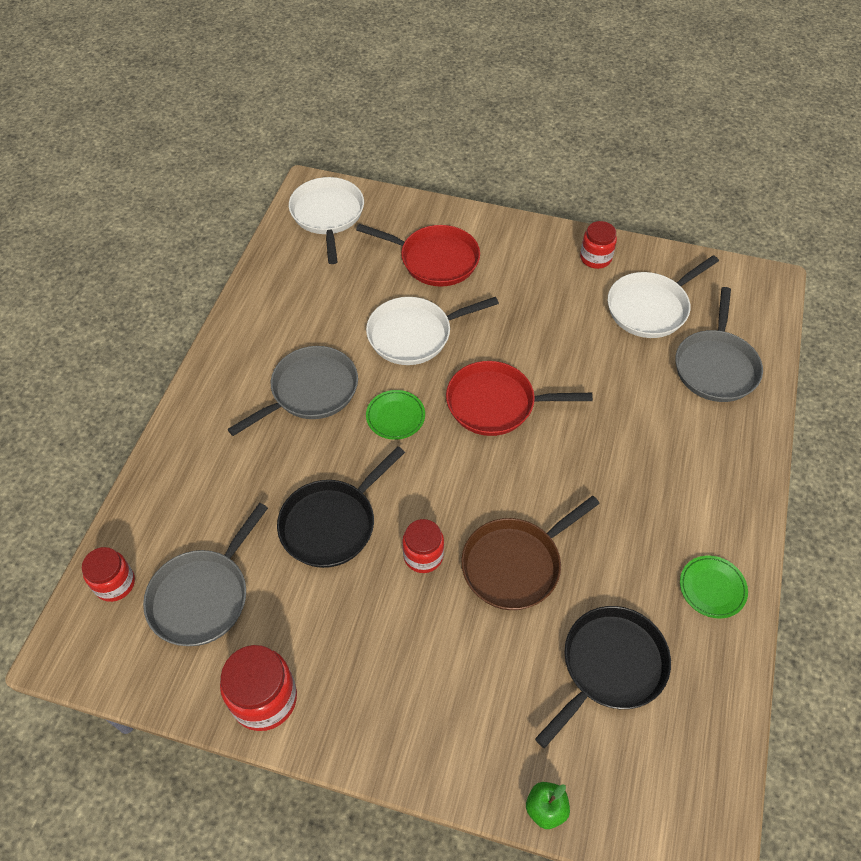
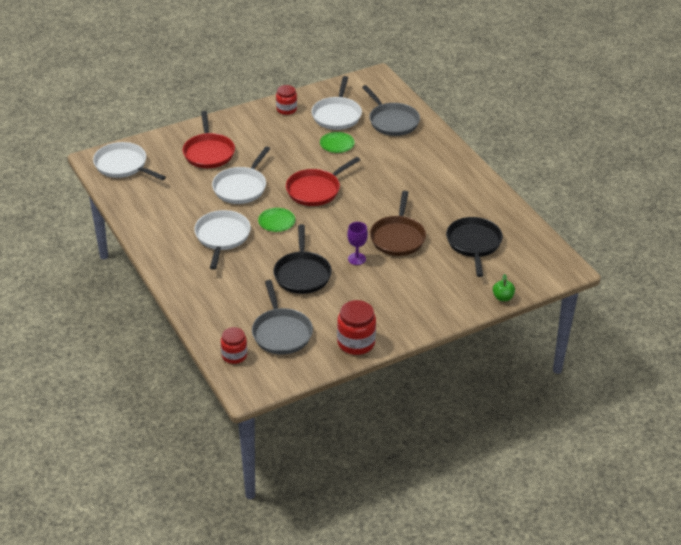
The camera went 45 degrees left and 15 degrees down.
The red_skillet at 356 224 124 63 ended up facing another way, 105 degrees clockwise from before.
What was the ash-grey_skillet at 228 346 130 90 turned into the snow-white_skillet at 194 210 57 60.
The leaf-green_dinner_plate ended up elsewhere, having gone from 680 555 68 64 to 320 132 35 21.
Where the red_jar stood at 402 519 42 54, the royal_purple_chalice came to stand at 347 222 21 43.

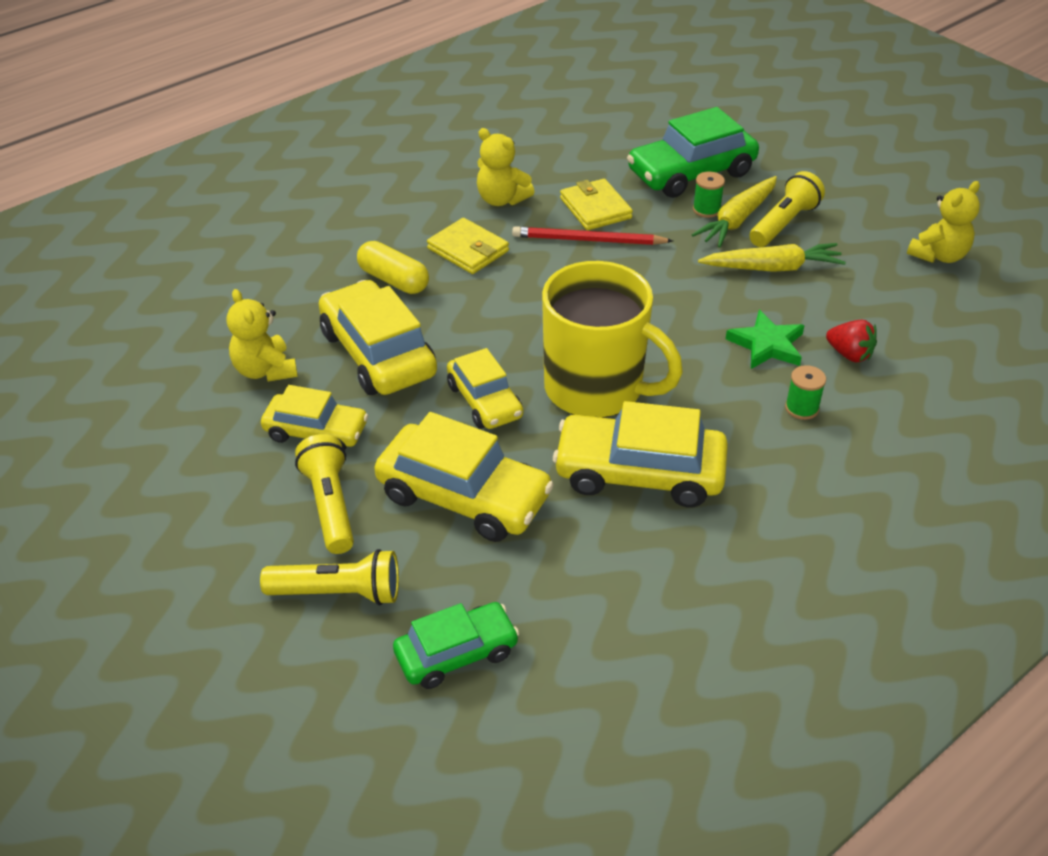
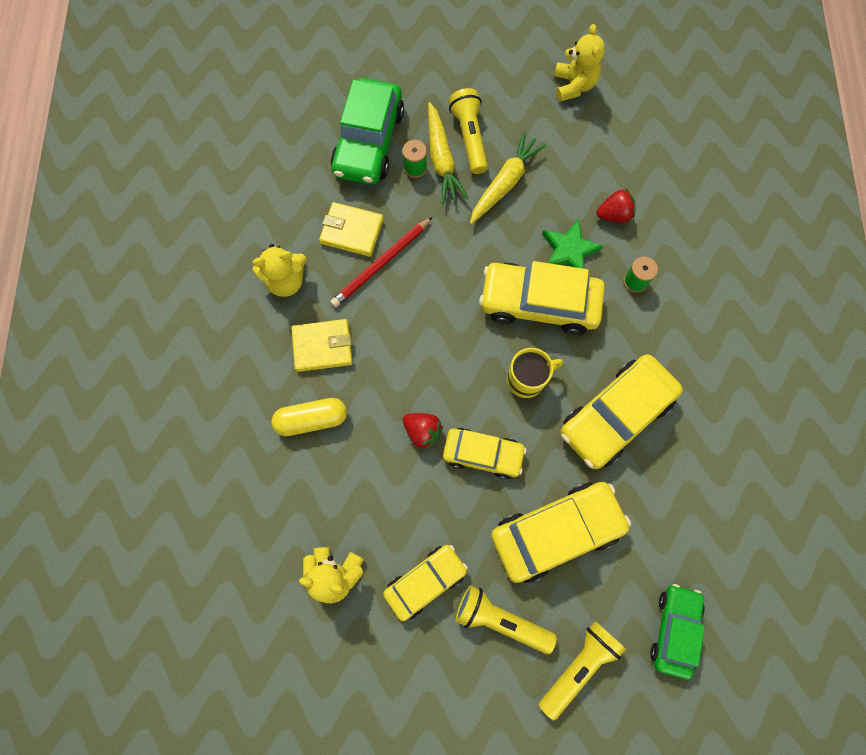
The camera went 50 degrees left and 30 degrees up.
The second view gained the red_strawberry at 403 413 40 37.
The bright_yellow_automobile ended up elsewhere, having gone from 319 280 118 115 to 479 261 126 74.
The size of the bright_yellow_mug at 542 261 141 157 changed by a factor of 0.49.

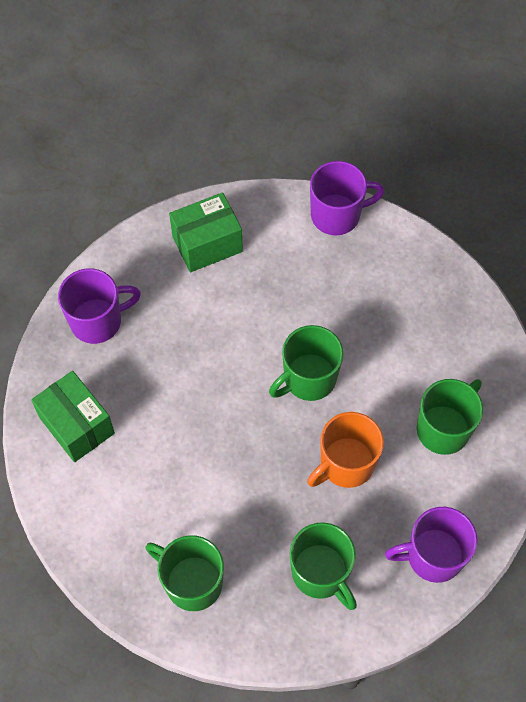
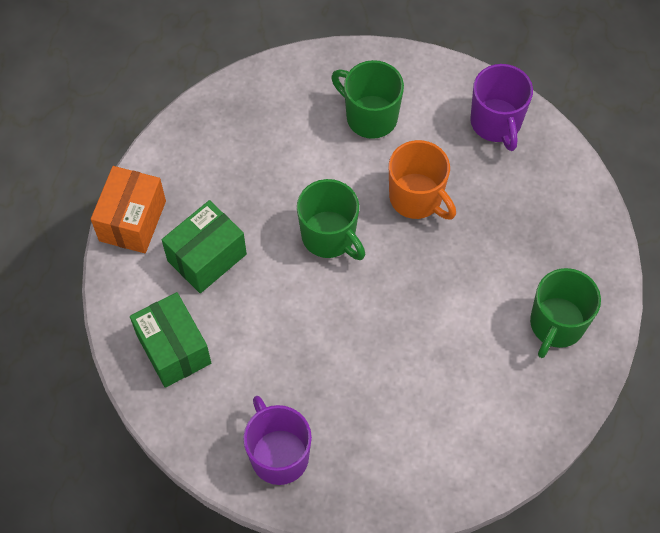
The camera went 95 degrees left and 0 degrees up.
Where the royal_purple_mug stood at 310 161 74 74, the orange-coloured_package came to stand at 91 166 75 87.
The leaf-green_package ended up elsewhere, having gone from 31 371 84 91 to 162 200 85 93.
The second view lost the leaf-green_mug at 290 522 67 88.

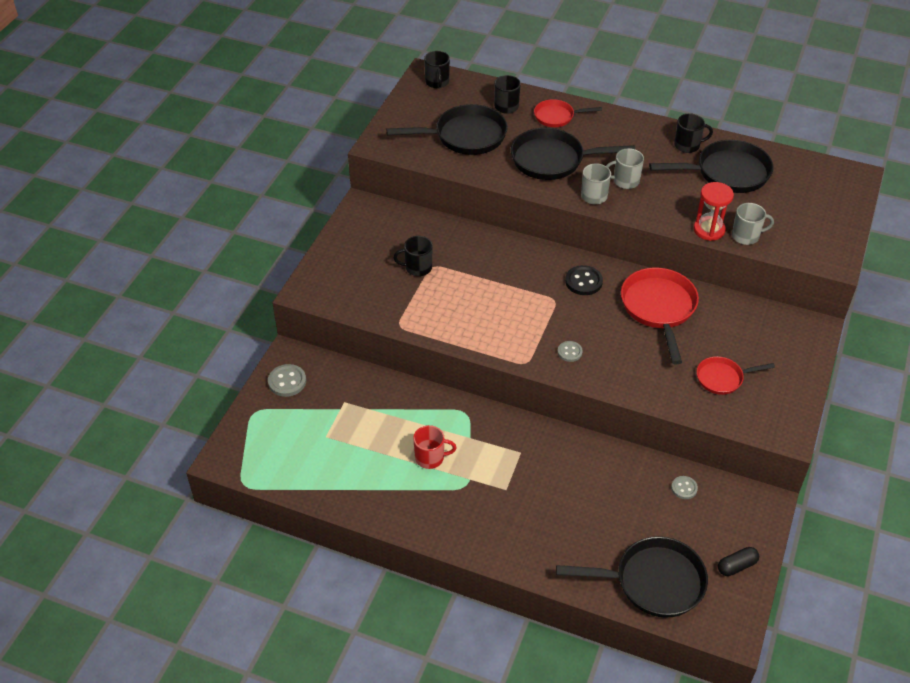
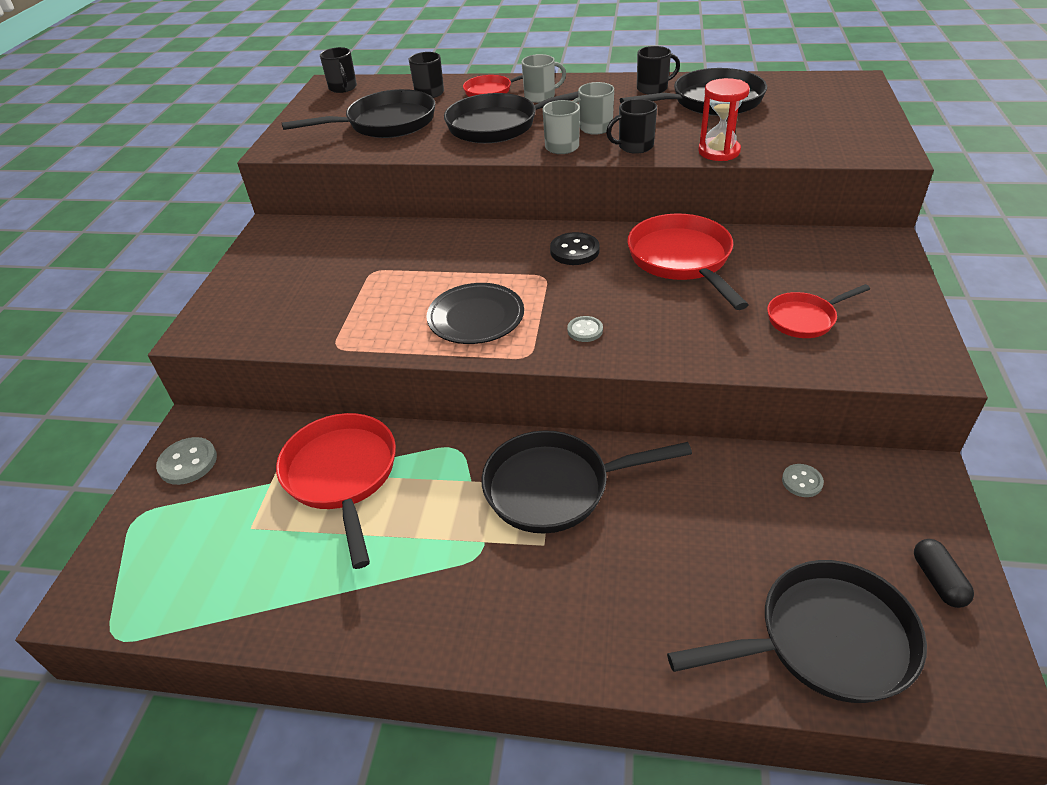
The camera went 10 degrees left and 5 degrees down.
The second view gained the red_skillet at 276 413 120 156.
The second view gained the black_dinner_plate at 427 283 97 61.
The second view gained the black_skillet at 481 431 211 103.
The ash-grey_mug ended up elsewhere, having gone from 732 203 42 42 to 522 54 44 49.
The black_mug ended up elsewhere, having gone from 394 236 38 40 to 606 99 51 55.
The black_pill at 718 547 41 29 ended up facing another way, 60 degrees counterclockwise from before.
The second view lost the red_mug at 413 425 44 44.

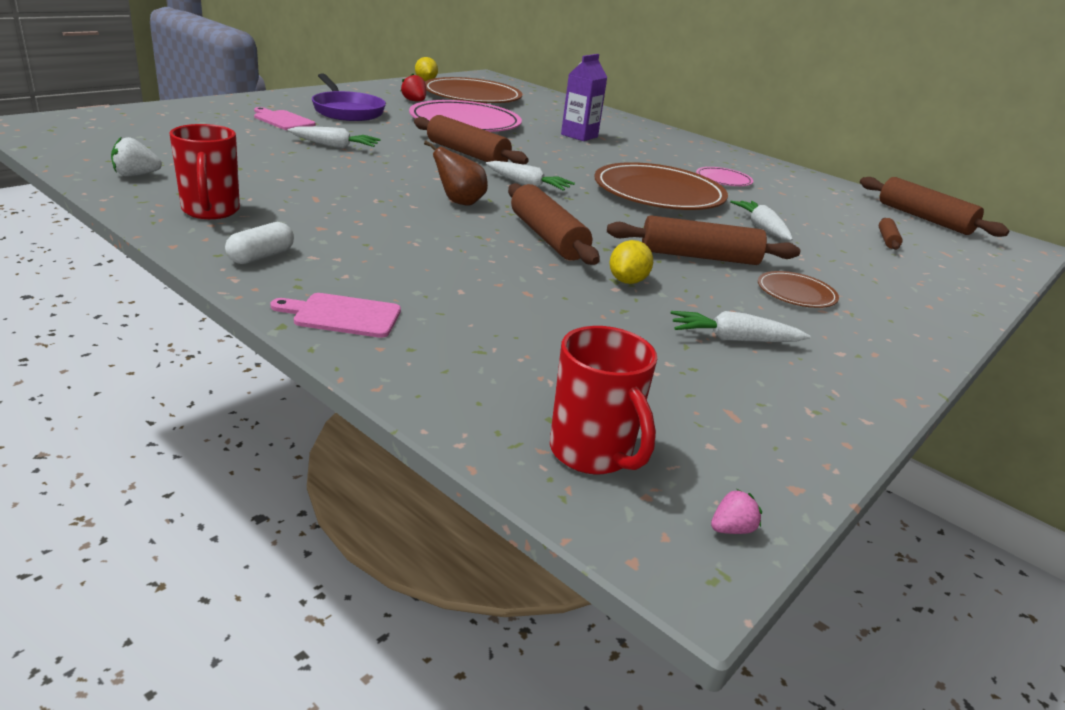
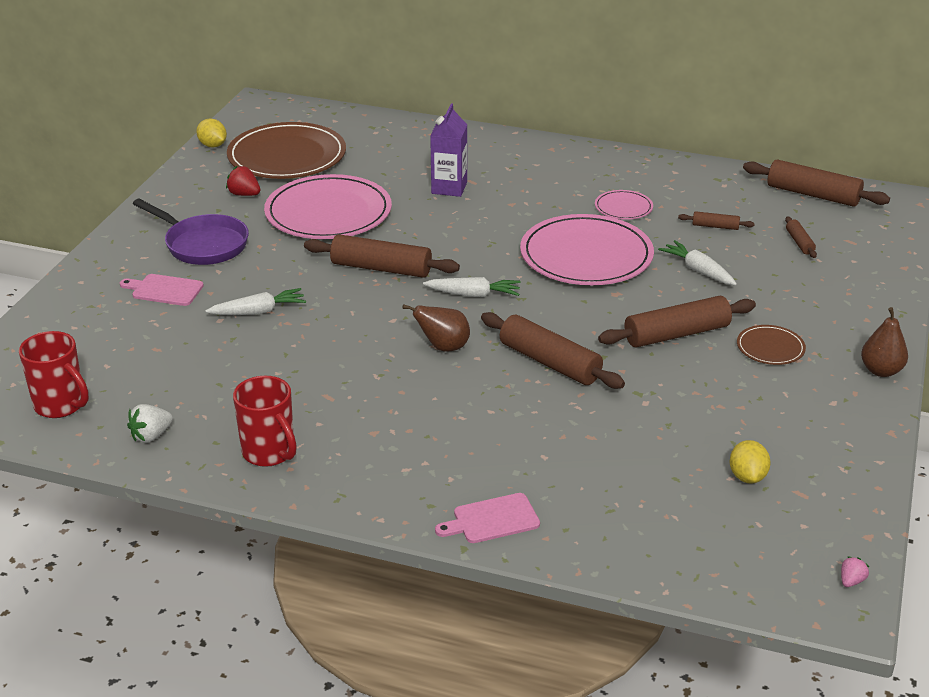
The camera went 20 degrees left and 5 degrees up.
The red_mug ended up elsewhere, having gone from 550 326 107 149 to 19 331 70 87.
What was the russet_dinner_plate at 594 162 134 48 turned into the rosy_dinner_plate at 520 214 134 71.
The second view gained the russet_pastry_roller at 678 211 77 19.
The bright_yellow_citrus_fruit ended up elsewhere, having gone from 610 240 43 44 to 730 440 41 44.
The second view gained the russet_pear at 861 307 47 70.
The second view lost the snow-white_pill at 225 222 69 42.
The second view lost the snow-white_root_vegetable at 671 311 140 31.

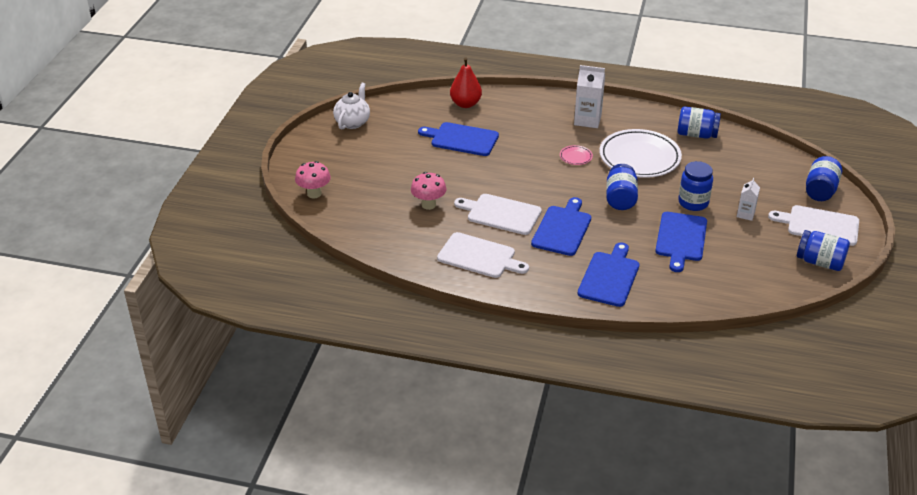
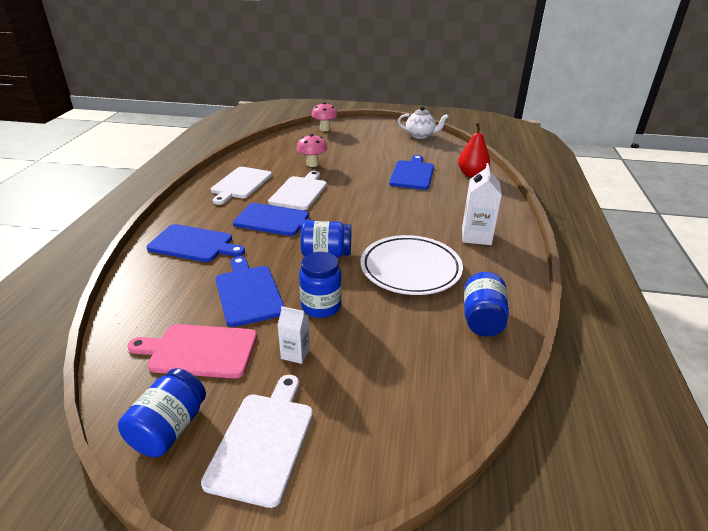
The camera went 85 degrees right and 5 degrees down.
The second view gained the rosy_cutting_board at 127 324 130 54.
The cobalt_cutting_board at 655 212 52 60 ended up facing another way, 60 degrees clockwise from before.
The second view lost the rosy_dinner_plate at 560 145 33 20.
The second view lost the cobalt_jar at 806 156 36 45.

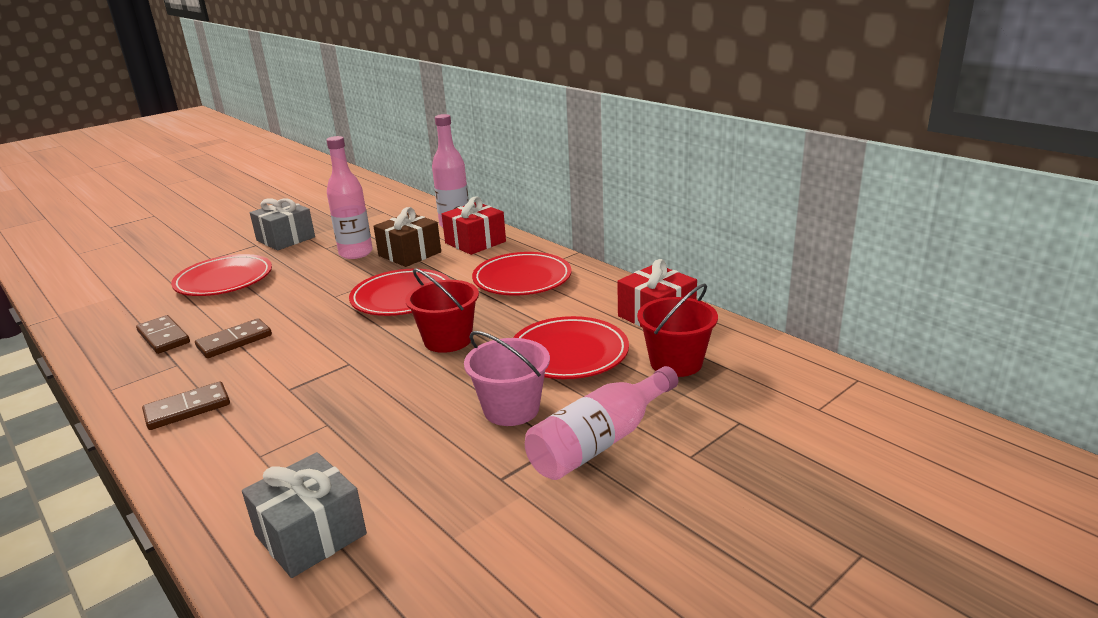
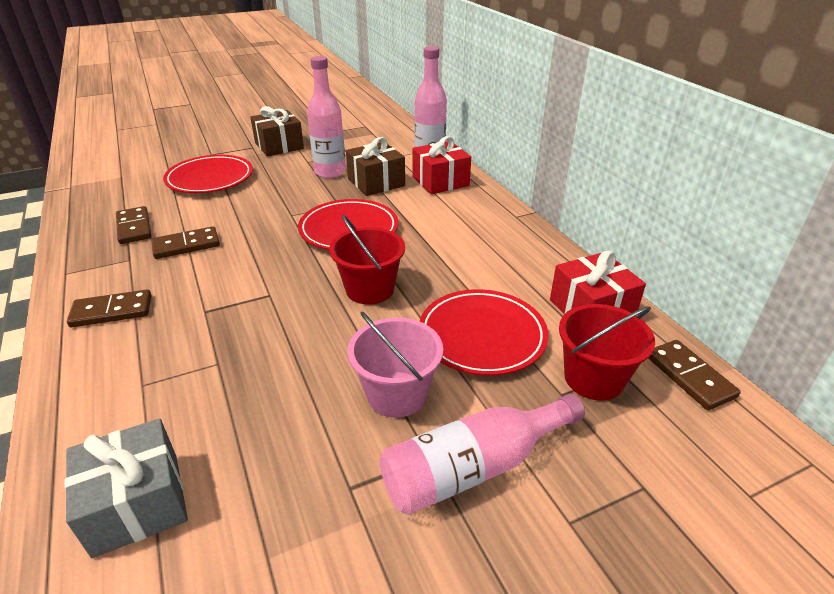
The camera went 15 degrees right and 10 degrees up.
What was the ash-grey_present at 250 198 65 53 turned into the russet_present at 250 106 54 51.
The second view gained the russet_domino at 648 340 93 70.
The second view lost the red_dinner_plate at 472 252 100 43.

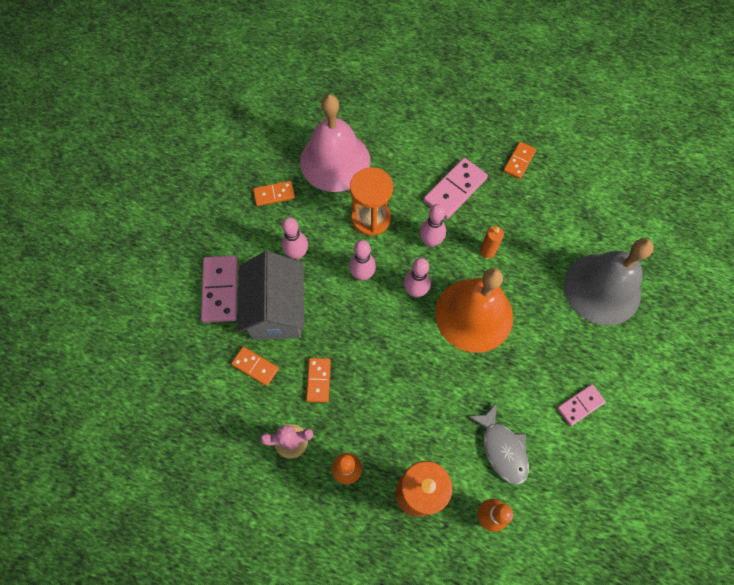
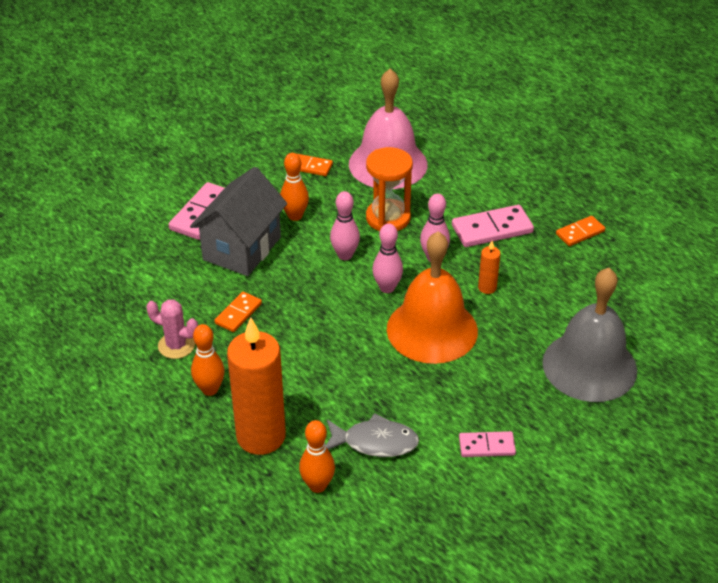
The camera went 30 degrees right and 25 degrees down.
What was the rosy_tenpin at 281 217 27 43 turned into the orange-coloured_tenpin at 280 153 29 68.
The ash-grey_toy_fish at 467 402 62 83 ended up facing another way, 90 degrees counterclockwise from before.
The second view lost the orange-coloured_domino at 231 347 48 39.

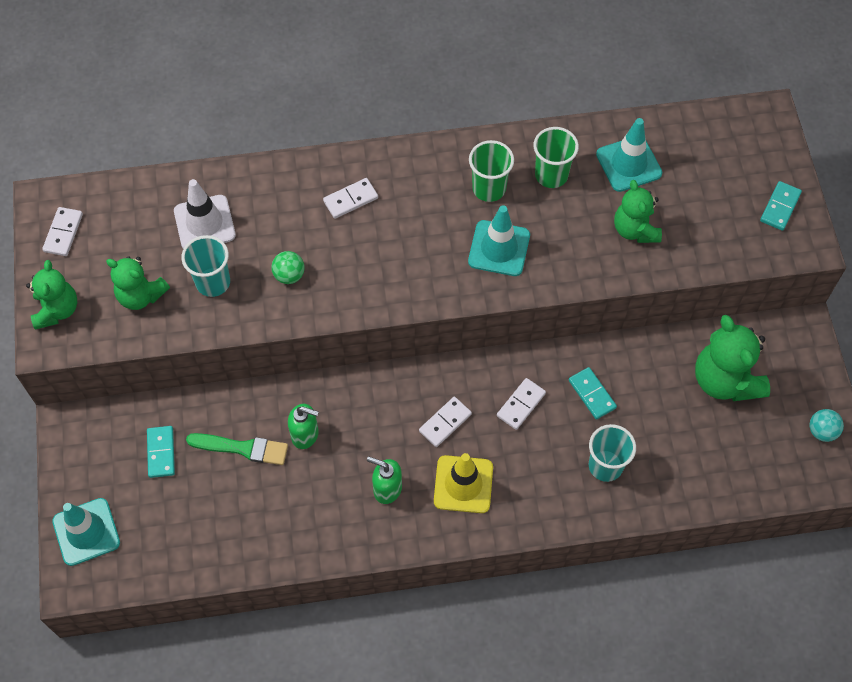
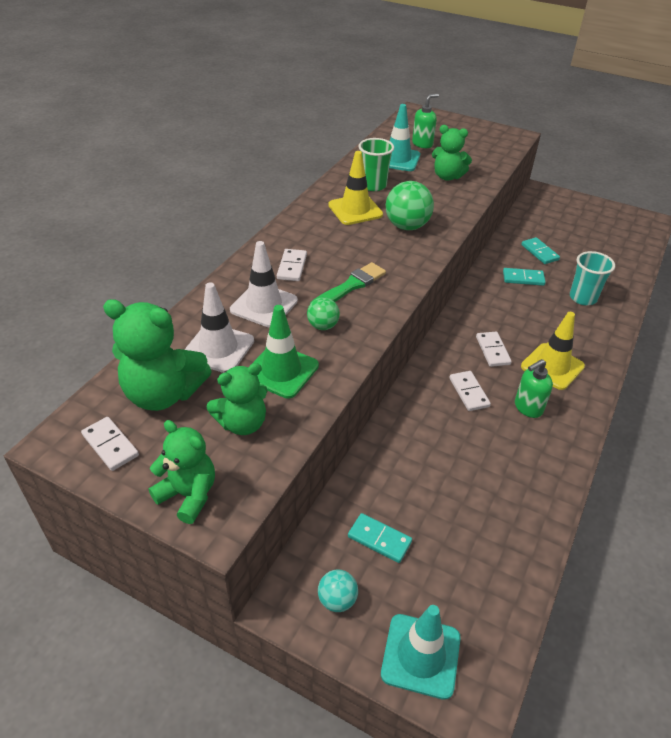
The camera went 55 degrees left and 20 degrees down.
The leaf-green_stuffed_bear ended up elsewhere, having gone from 695 315 75 86 to 103 299 109 112.
The second view gained the snow-white_road_cone at 230 241 68 87.
Where the aqua_cup stood at 181 235 49 62, the leaf-green_road_cone came to stand at 252 305 67 94.
The leaf-green_paintbrush ended up elsewhere, having gone from 186 433 102 32 to 310 262 76 42.
The aqua_ball ended up elsewhere, having gone from 809 409 35 33 to 318 569 40 43.
Where the leaf-green_cup stood at 469 140 45 62, the bright_yellow_road_cone came to stand at 328 151 55 74.
Where the aqua_road_cone stood at 468 205 62 71, the leaf-green_ball came to stand at 385 181 49 49.
The leaf-green_soap_dispenser ended up elsewhere, having gone from 288 404 31 45 to 412 93 27 55.
The snow-white_domino ended up elsewhere, having gone from 497 378 49 52 to 449 371 42 40.
The aqua_domino ended up elsewhere, having gone from 760 181 42 50 to 521 237 39 27.

